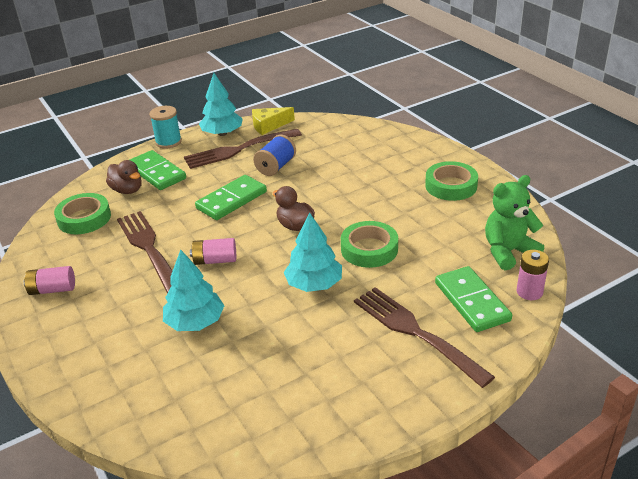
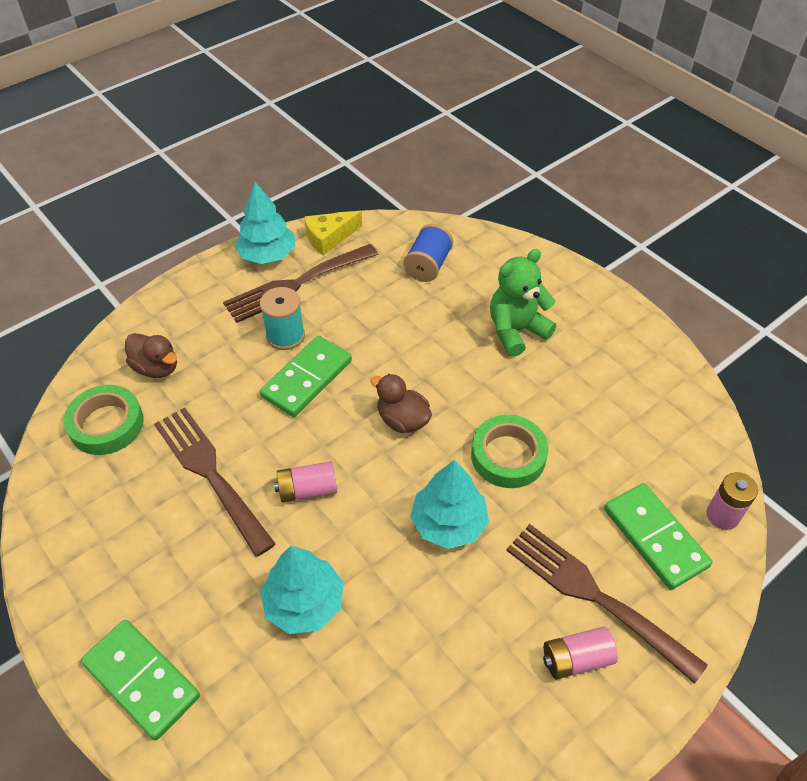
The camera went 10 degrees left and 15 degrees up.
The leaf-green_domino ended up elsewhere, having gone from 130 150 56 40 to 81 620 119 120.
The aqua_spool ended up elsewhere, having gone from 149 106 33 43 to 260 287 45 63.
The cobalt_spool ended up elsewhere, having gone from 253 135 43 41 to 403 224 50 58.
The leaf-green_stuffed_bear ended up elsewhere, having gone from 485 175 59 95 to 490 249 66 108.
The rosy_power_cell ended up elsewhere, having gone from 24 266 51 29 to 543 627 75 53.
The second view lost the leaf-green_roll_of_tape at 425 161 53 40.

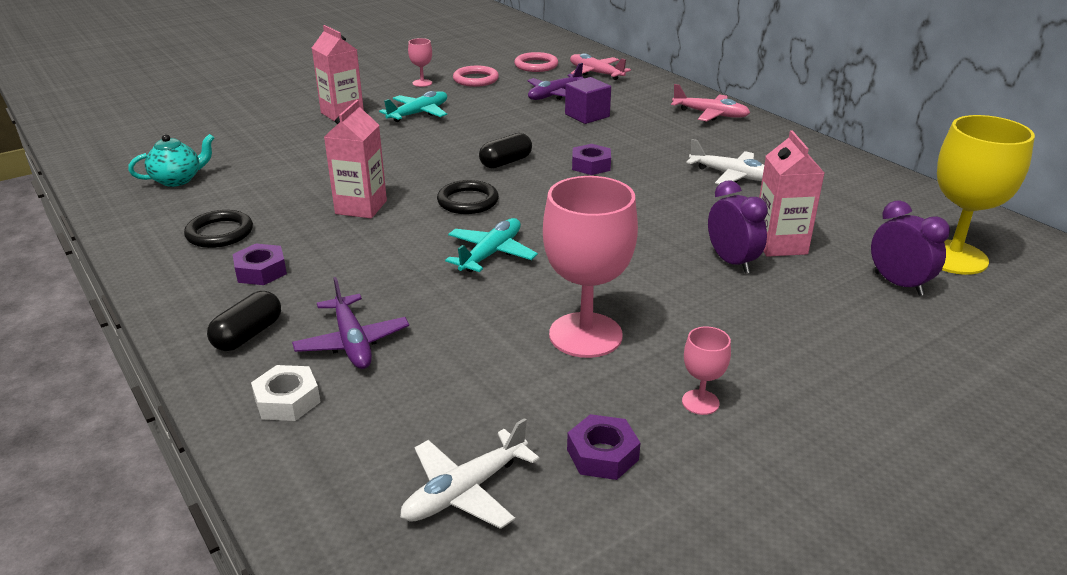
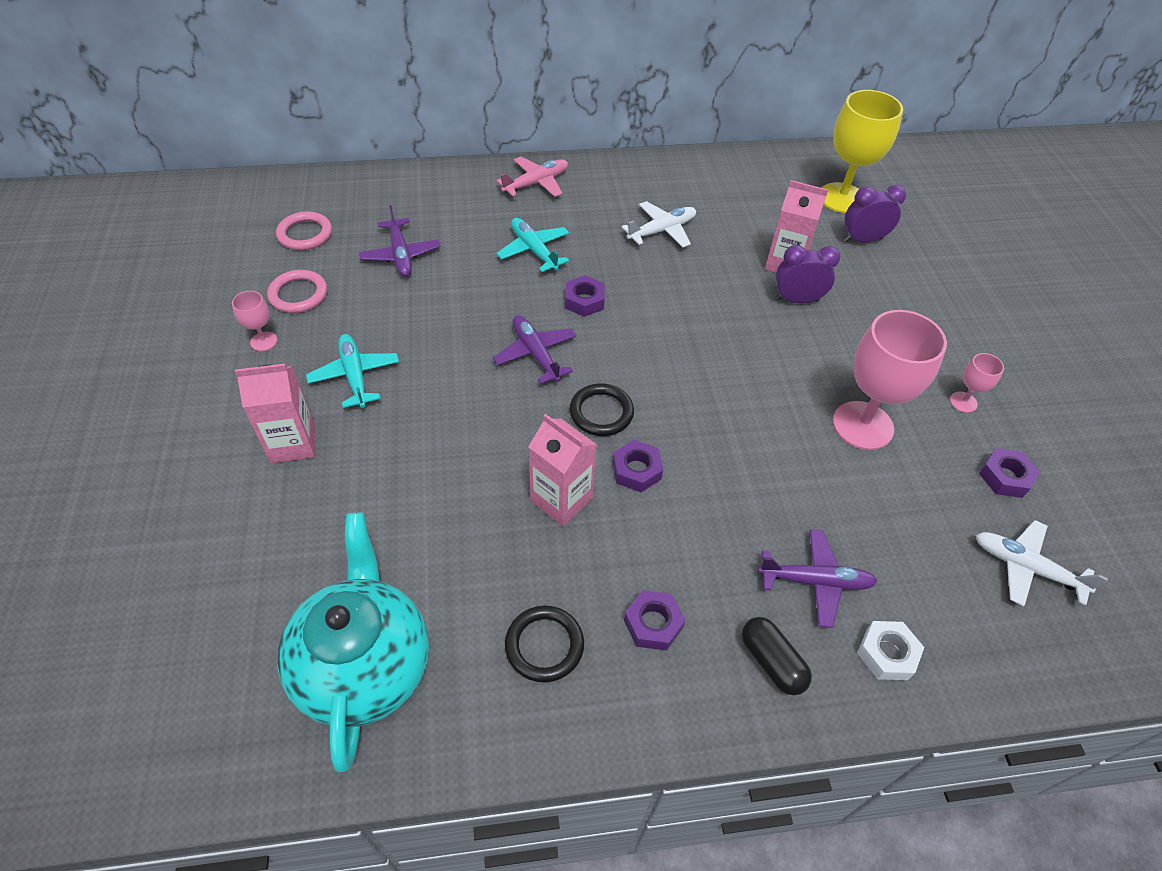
The camera went 65 degrees left and 20 degrees up.
The size of the aqua_tea_pot at 128 134 86 53 changed by a factor of 2.00.
Where the black_pill stood at 479 133 53 35, the royal_purple_aeroplane came to stand at 493 315 83 69.
The aqua_aeroplane ended up elsewhere, having gone from 445 218 93 54 to 496 218 73 54.
The second view gained the royal_purple_hexagon_nut at 613 440 50 52.
The snow-white_aeroplane at 400 418 140 111 ended up facing another way, 135 degrees clockwise from before.
The second view lost the royal_purple_cube at 565 77 46 47.
The second view lost the rosy_aeroplane at 570 53 61 27.

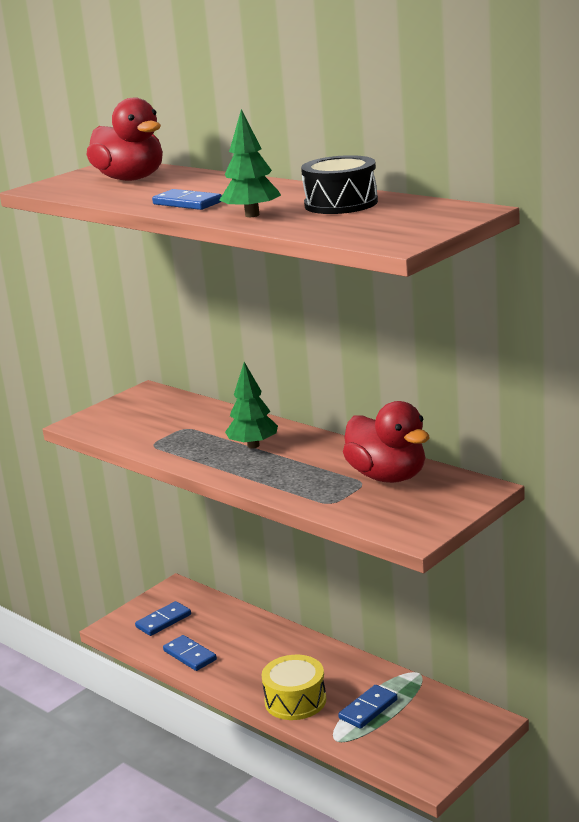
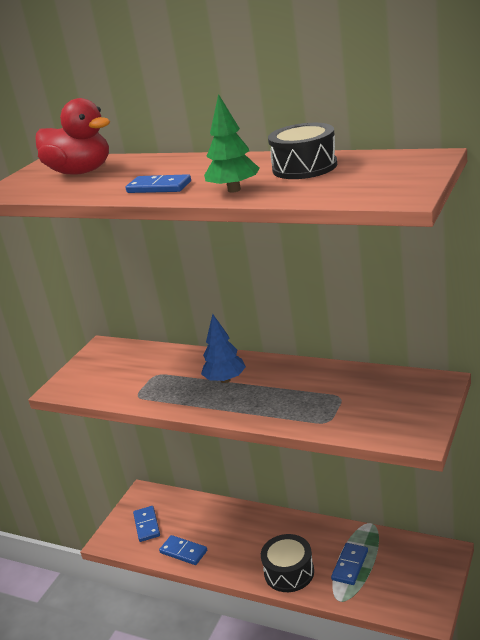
The camera went 15 degrees left and 5 degrees up.
The cobalt_domino at 135 601 56 35 ended up facing another way, 45 degrees counterclockwise from before.
What was the leaf-green_toy_tree at 225 362 53 87 turned into the cobalt_toy_tree at 201 314 45 69.
What was the bright_yellow_snare_drum at 262 655 64 65 turned into the black_snare_drum at 261 534 53 58.
The second view lost the red_rubber_duck at 343 401 87 82.

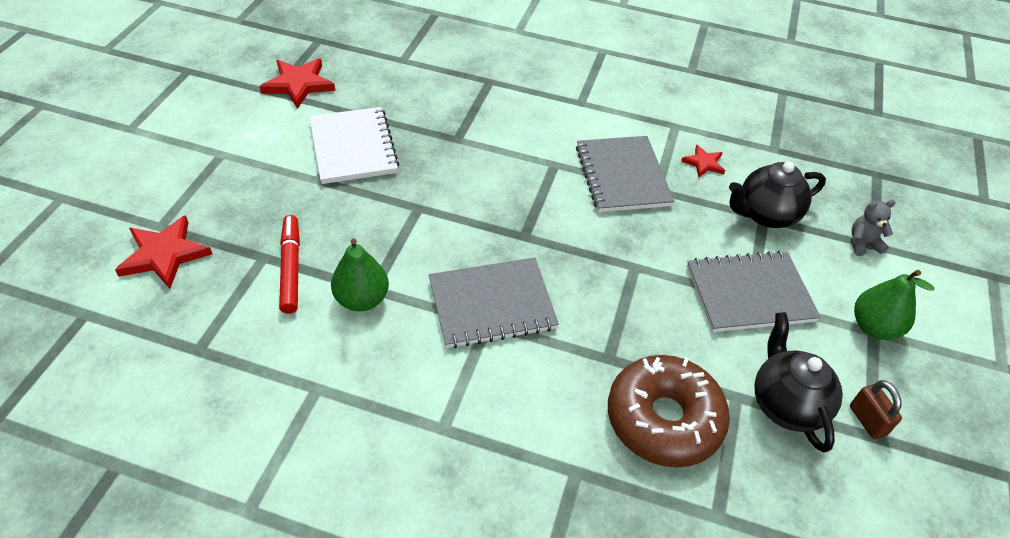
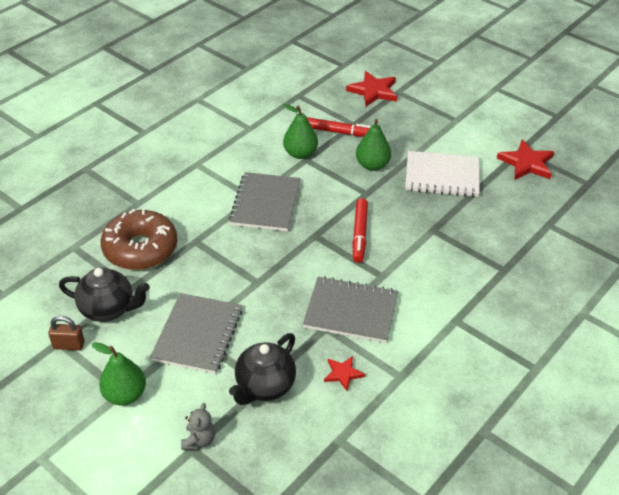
The camera went 115 degrees right and 5 degrees down.
The black_tea_pot at 729 161 97 67 ended up facing another way, 150 degrees counterclockwise from before.
The second view gained the red_marker_pen at 352 198 16 65.
The second view gained the leaf-green_pear at 356 119 35 52.

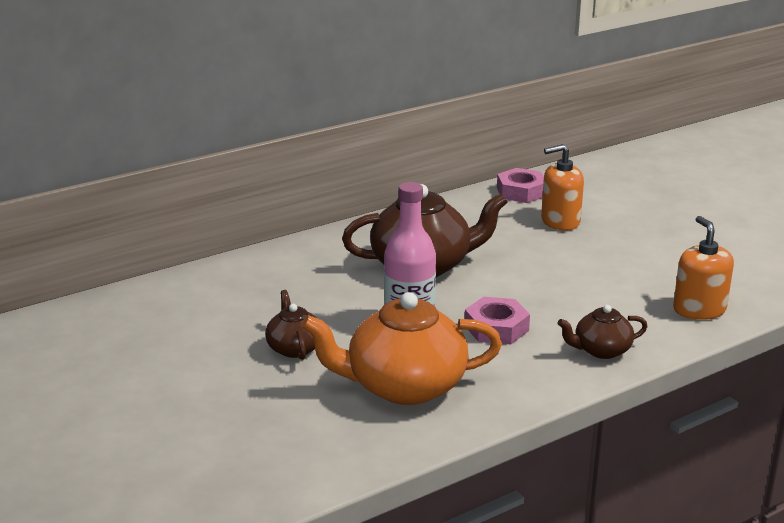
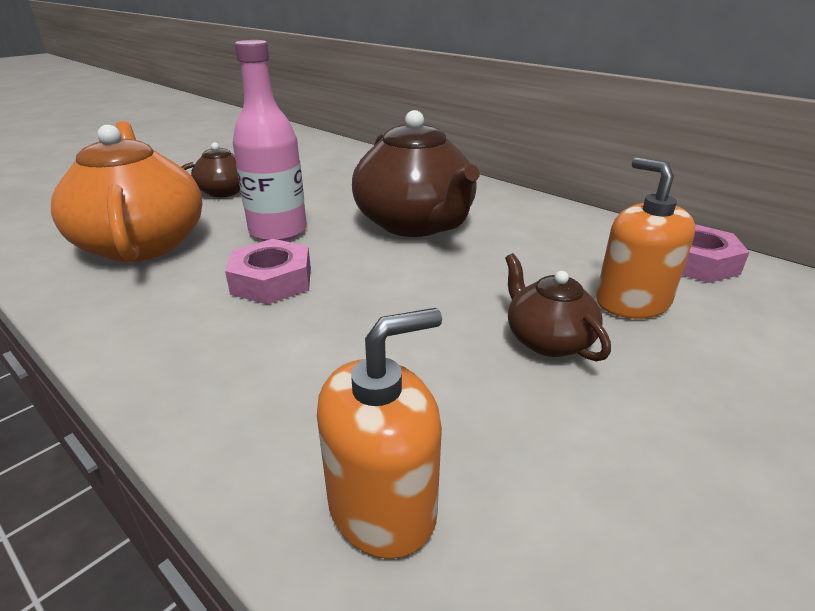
The camera went 75 degrees right and 5 degrees up.
The russet_tea_pot ended up elsewhere, having gone from 558 305 90 54 to 505 253 106 108.

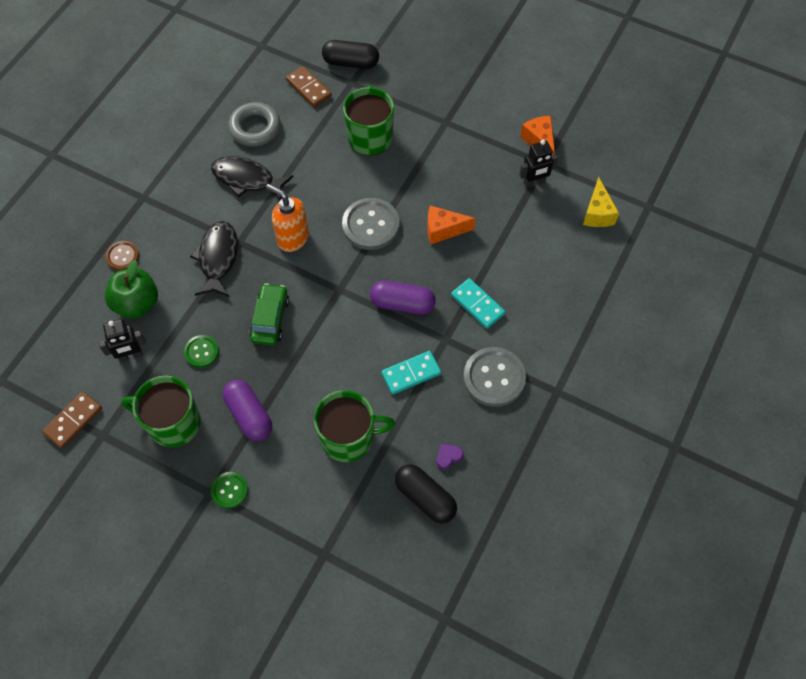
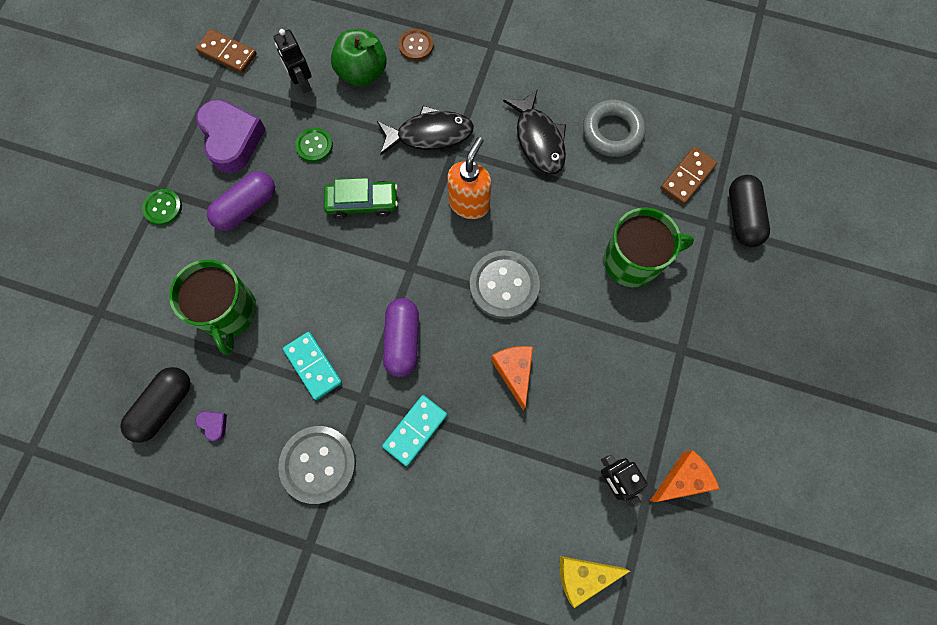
The camera went 80 degrees right and 10 degrees up.
Where the leaf-green_mug stood at 121 376 80 72, the royal_purple_heart_shape came to stand at 196 100 69 73.
The black_toy_fish at 211 156 83 44 ended up facing another way, 150 degrees clockwise from before.

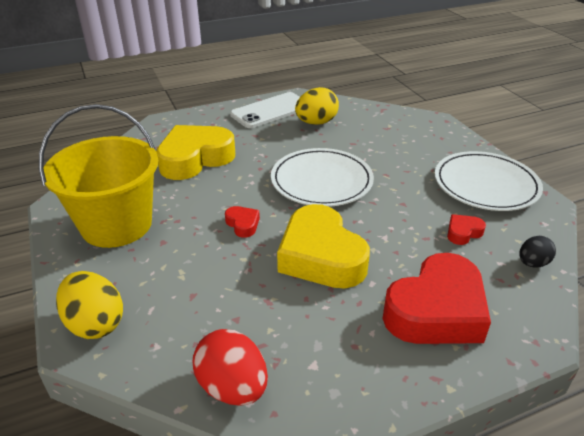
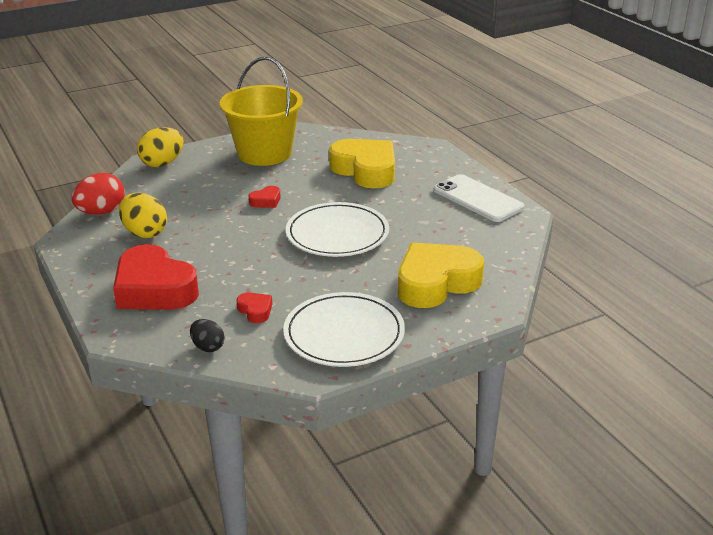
The camera went 85 degrees right and 5 degrees down.
The bright_yellow_toy_egg ended up elsewhere, having gone from 295 87 44 38 to 119 193 48 45.
The bright_yellow_heart_shape ended up elsewhere, having gone from 277 204 93 85 to 398 243 86 65.

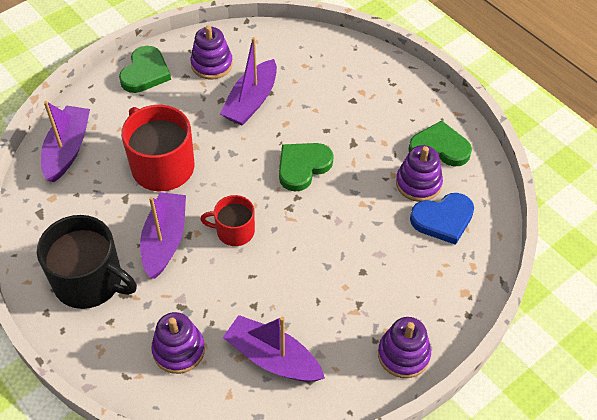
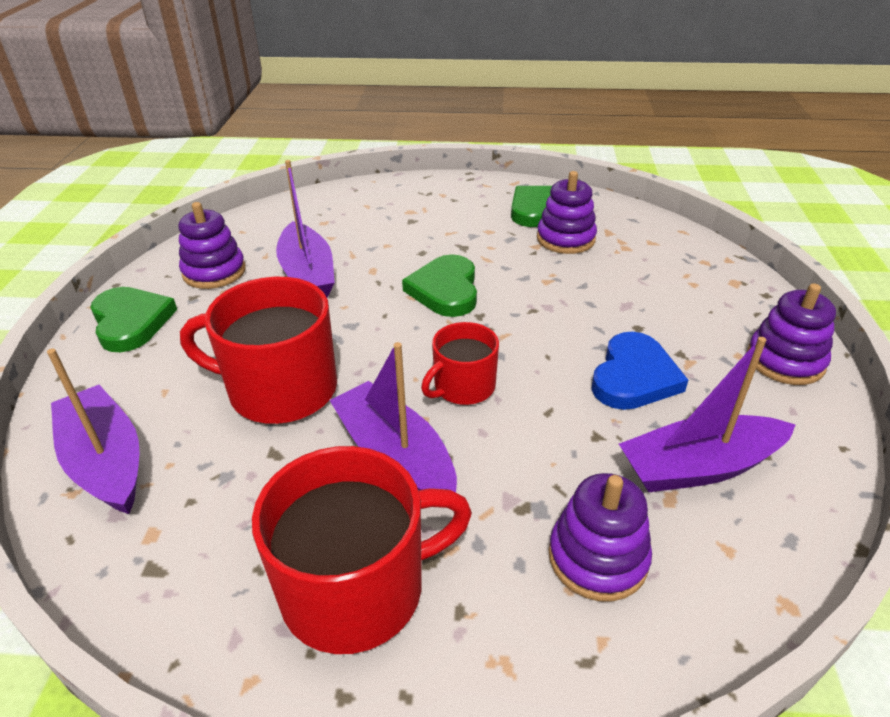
The camera went 45 degrees left and 15 degrees down.
What was the black_mug at 37 215 100 94 turned into the red_mug at 252 446 220 208.
The cobalt_heart_shape ended up elsewhere, having gone from 410 193 64 52 to 591 332 97 78.

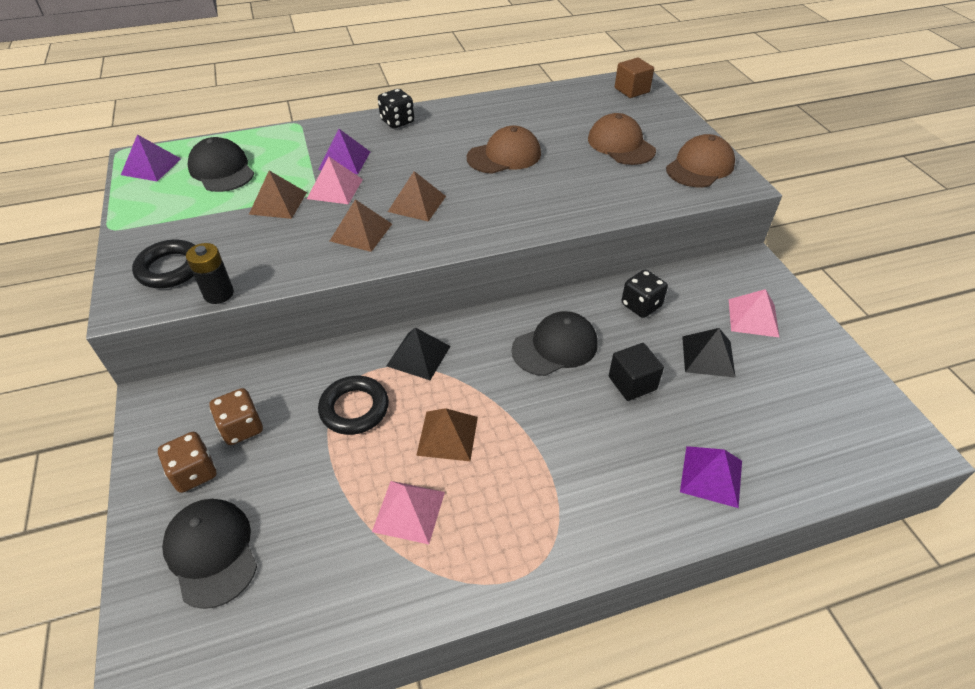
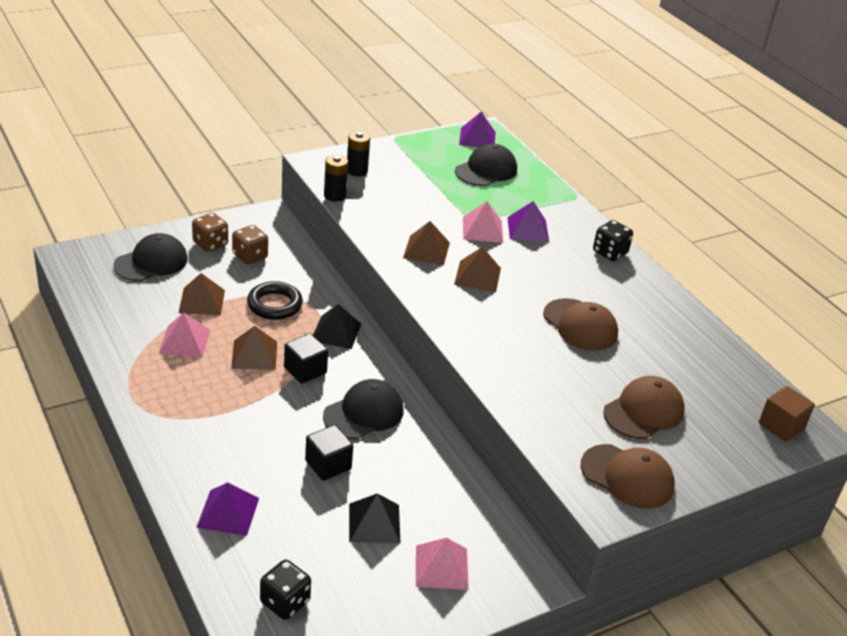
The camera went 75 degrees right and 10 degrees down.
The russet_pyramid ended up elsewhere, having gone from 249 171 58 48 to 178 273 47 42.
The black_game_die ended up elsewhere, having gone from 622 270 46 48 to 260 560 51 60.
The second view gained the black_cube at 284 333 44 51.
The black_peaked_cap at 512 311 86 65 ended up facing another way, 90 degrees counterclockwise from before.
Where the black_ring stood at 132 240 63 48, the black_power_cell came to stand at 347 131 23 45.

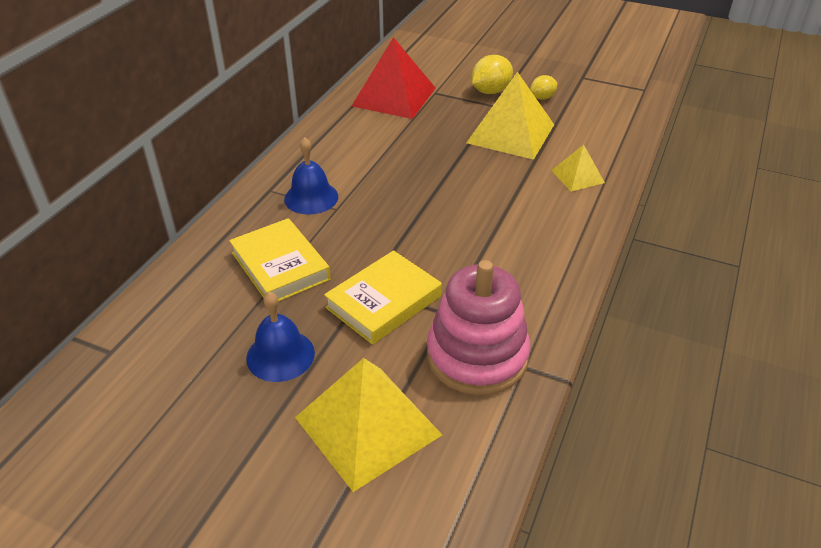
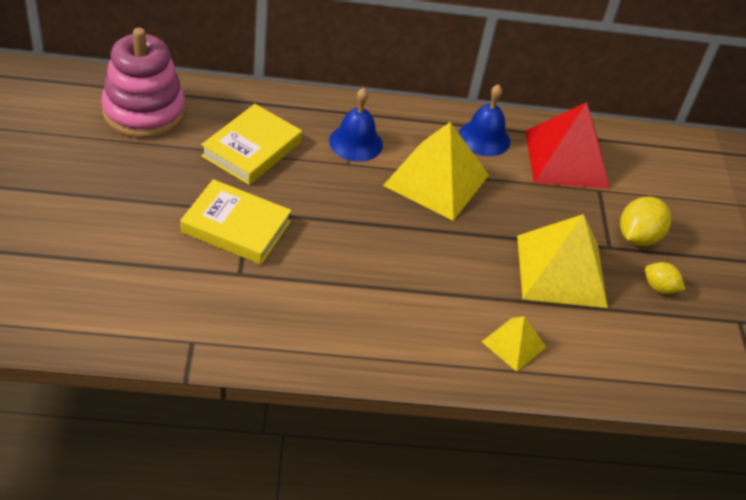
The camera went 60 degrees right and 5 degrees up.
The rosy_stacking_rings ended up elsewhere, having gone from 427 260 103 135 to 101 28 84 110.
The bright_yellow_pyramid ended up elsewhere, having gone from 295 358 147 134 to 383 122 106 99.
The cobalt_hand_bell ended up elsewhere, having gone from 246 292 69 90 to 459 84 51 72.
The bright_yellow_citrus_fruit at 471 55 42 39 ended up facing another way, 75 degrees counterclockwise from before.

